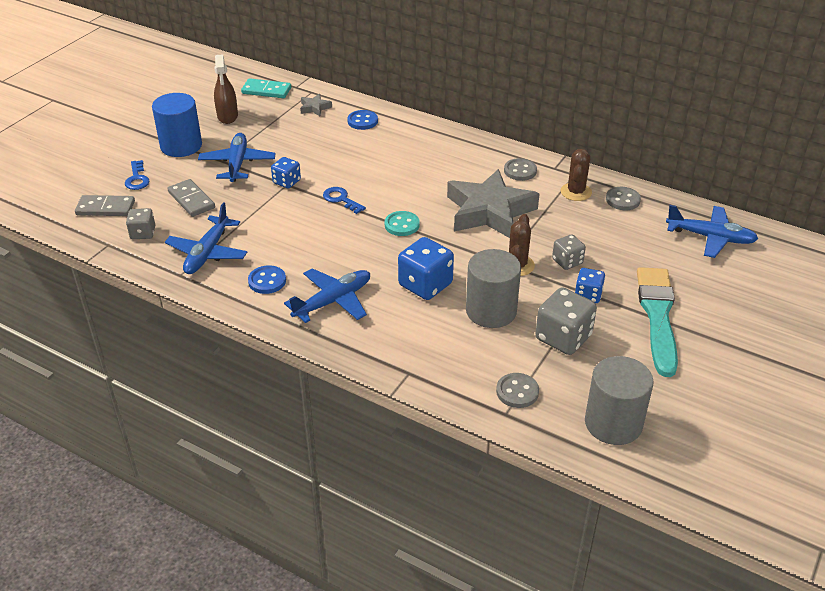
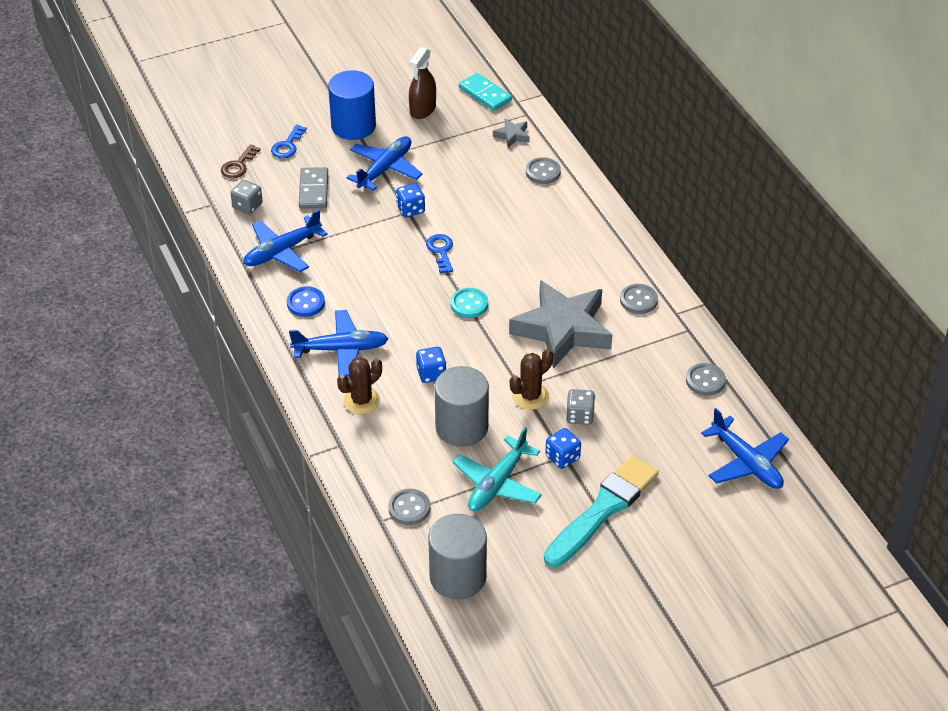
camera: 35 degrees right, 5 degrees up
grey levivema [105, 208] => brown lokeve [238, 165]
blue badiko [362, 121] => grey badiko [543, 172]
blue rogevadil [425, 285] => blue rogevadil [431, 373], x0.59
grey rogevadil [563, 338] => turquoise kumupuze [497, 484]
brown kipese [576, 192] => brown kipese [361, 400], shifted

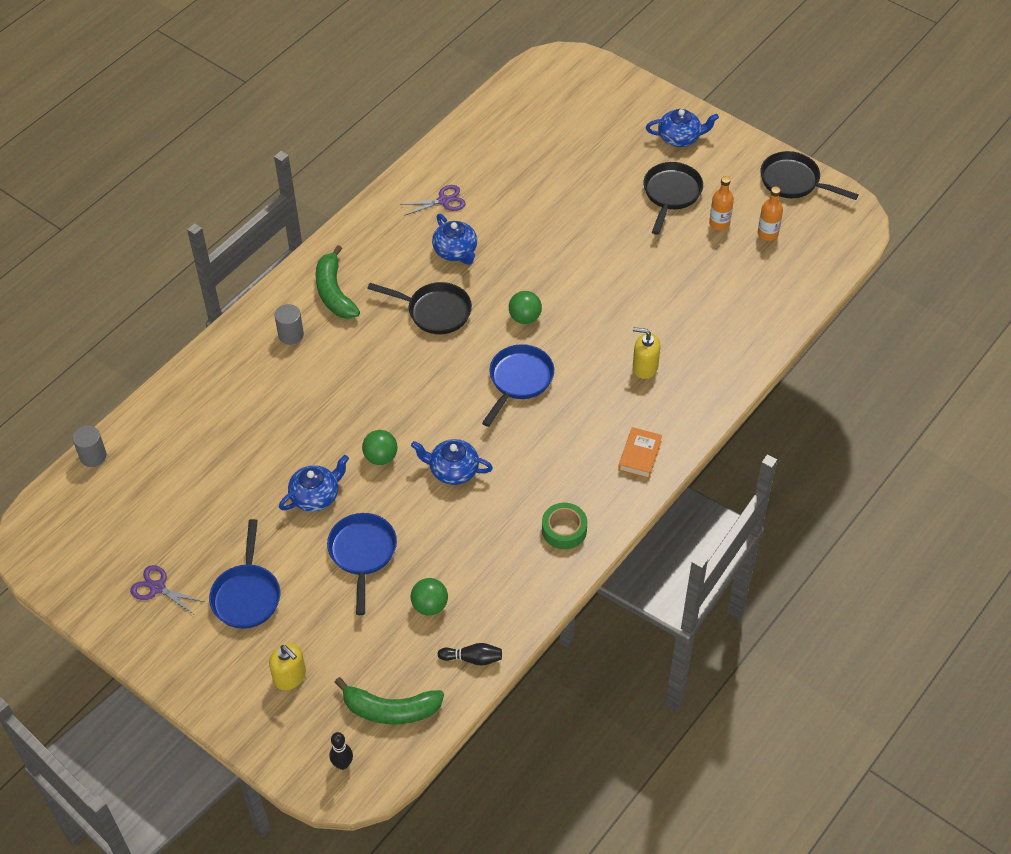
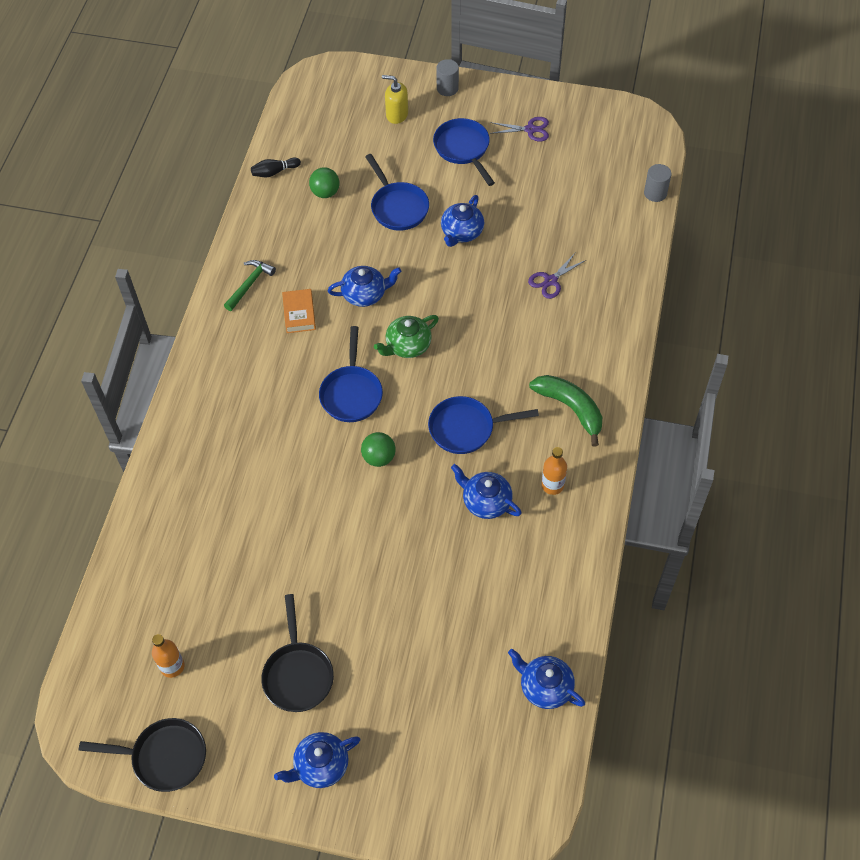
camera: 155 degrees right, 5 degrees up
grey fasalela [291, 335] => grey fasalela [447, 88], shifted
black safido [342, 764] => nothing
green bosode [390, 709] => nothing
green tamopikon [381, 457] => nothing
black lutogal [435, 311] => blue lutogal [466, 428]
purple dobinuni [443, 201] => purple dobinuni [551, 281], shifted
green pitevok [564, 530] => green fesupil [250, 284]
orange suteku [640, 456] => orange suteku [299, 314], shifted
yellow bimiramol [645, 367] => nothing
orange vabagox [719, 223] => orange vabagox [552, 485], shifted
nothing => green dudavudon [407, 346]
nothing => blue dudavudon [545, 687]

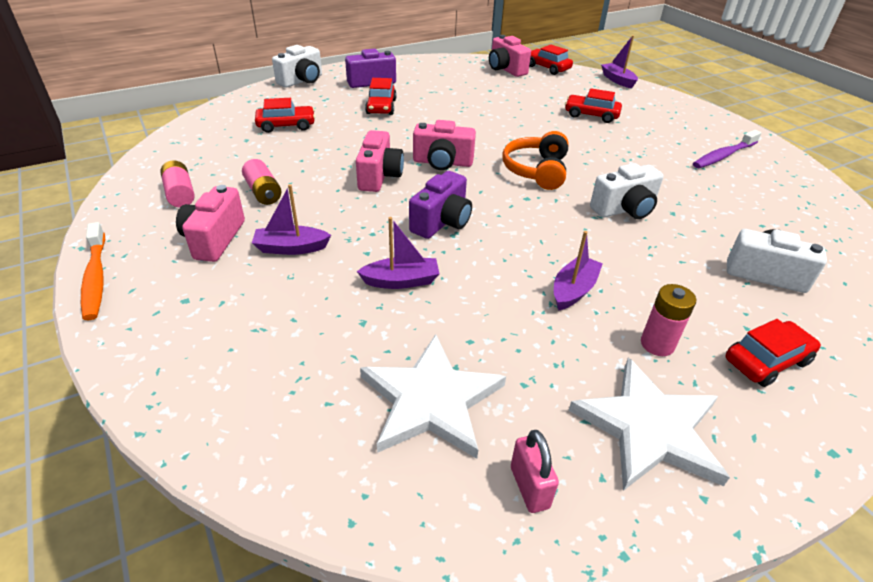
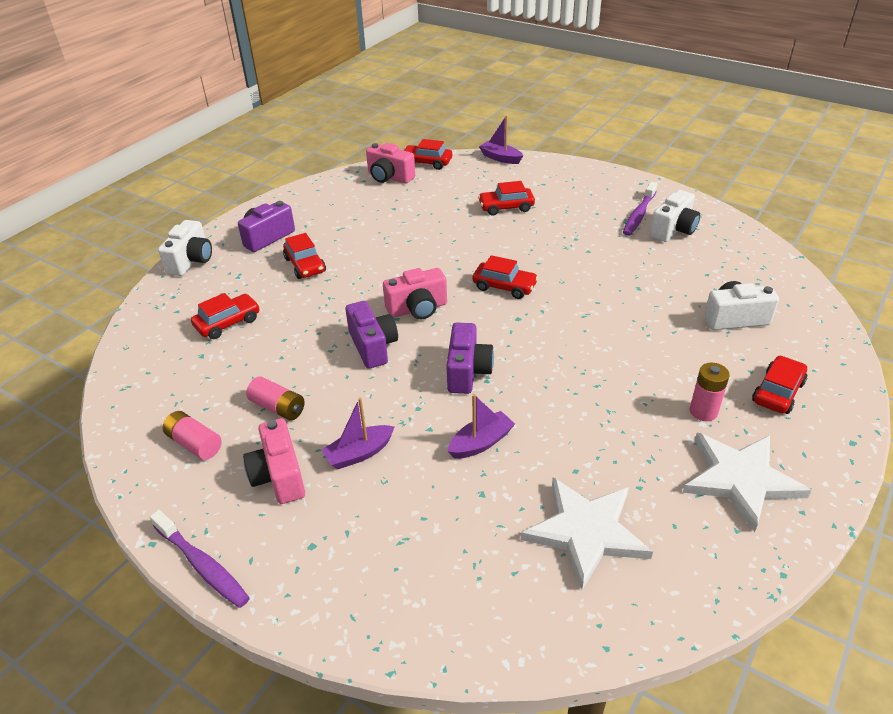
camera: 25 degrees left, 0 degrees up
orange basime [95, 278] => purple basime [202, 565]
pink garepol [379, 176] => purple garepol [373, 346]
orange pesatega [536, 170] => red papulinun [504, 286]
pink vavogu [529, 487] => nothing
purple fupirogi [573, 290] => nothing
white garepol [624, 209] => white garepol [673, 230], shifted

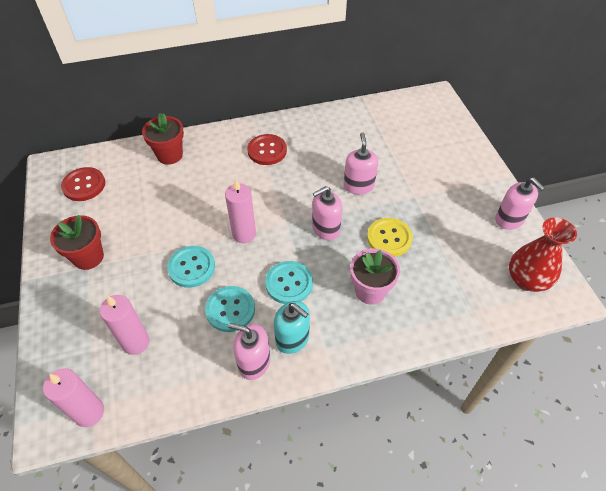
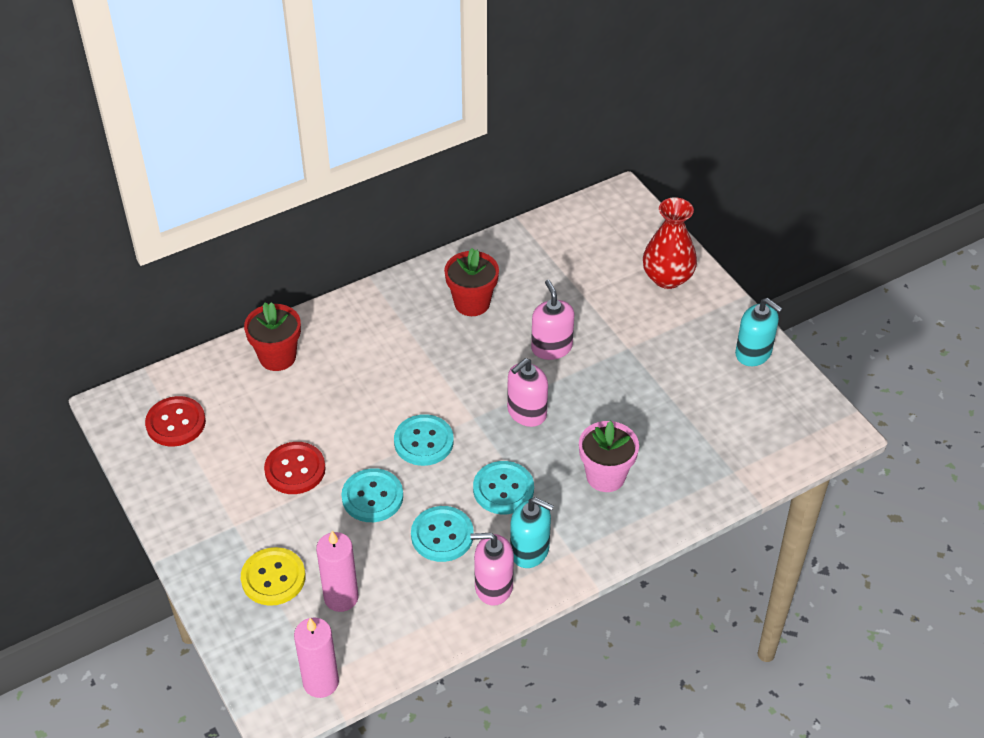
camera: 15 degrees left, 5 degrees down
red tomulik [88, 257] => red tomulik [472, 303], shifted
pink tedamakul [244, 234] => turquoise badiko [423, 441]
red badiko [267, 151] => red badiko [295, 469], shifted
yellow badiko [389, 238] => yellow badiko [273, 578], shifted
pink bimiramol [509, 219] => turquoise bimiramol [753, 353]
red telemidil [526, 280] => red telemidil [667, 278], shifted

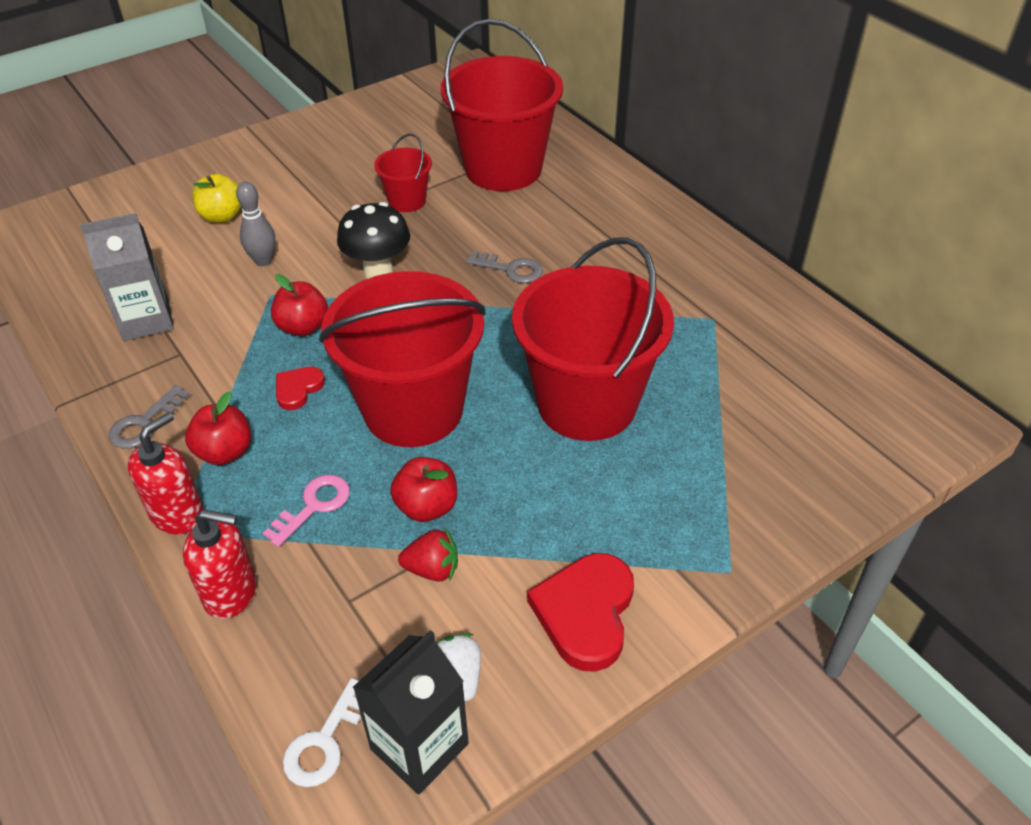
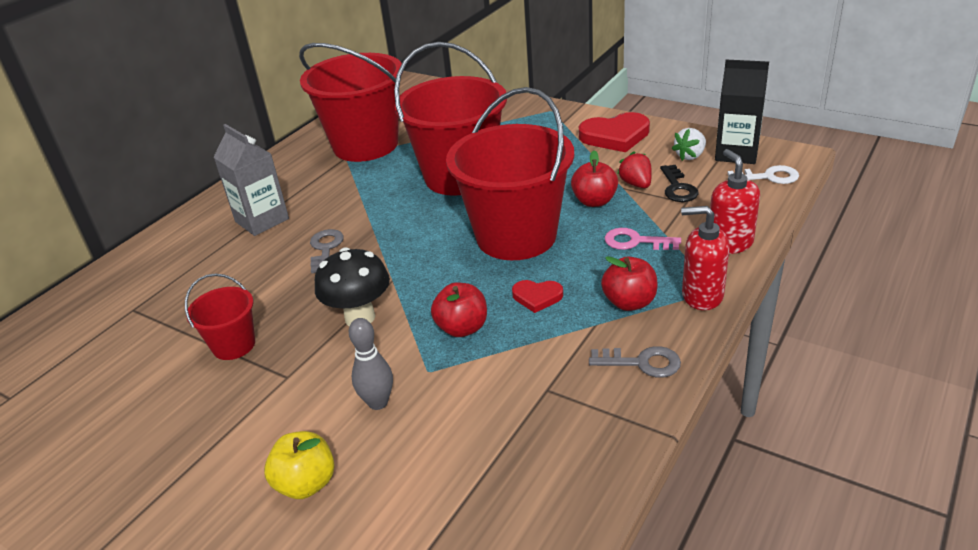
camera: 110 degrees left, 10 degrees down
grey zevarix [146, 320] => grey zevarix [262, 220], shifted
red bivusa [503, 169] => red bivusa [365, 145], shifted
nothing => black lokeve [677, 188]

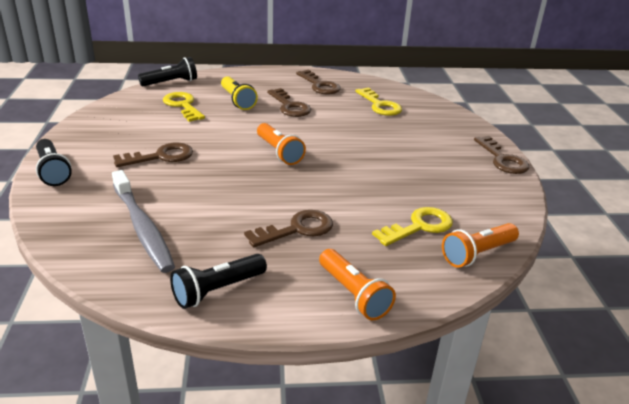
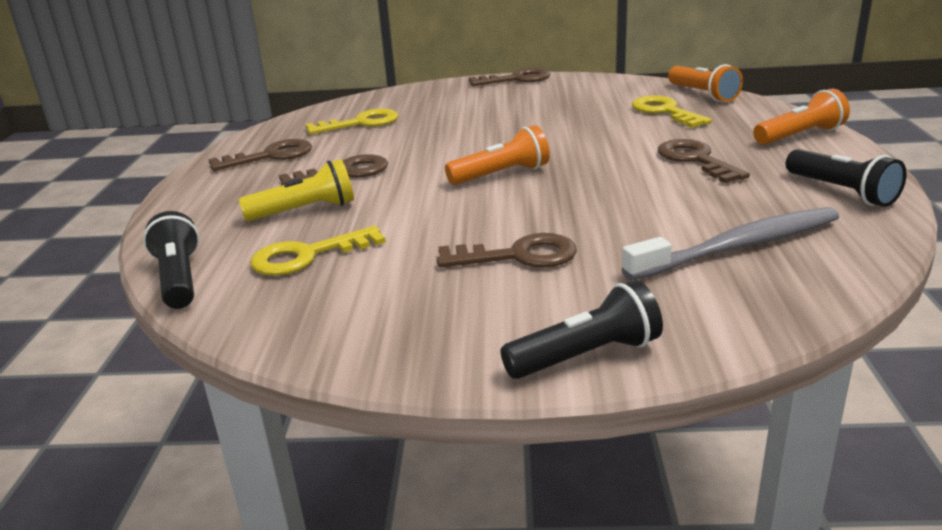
camera: 80 degrees left, 5 degrees down
brown lokeve [160, 157] => brown lokeve [518, 256], 105 degrees clockwise

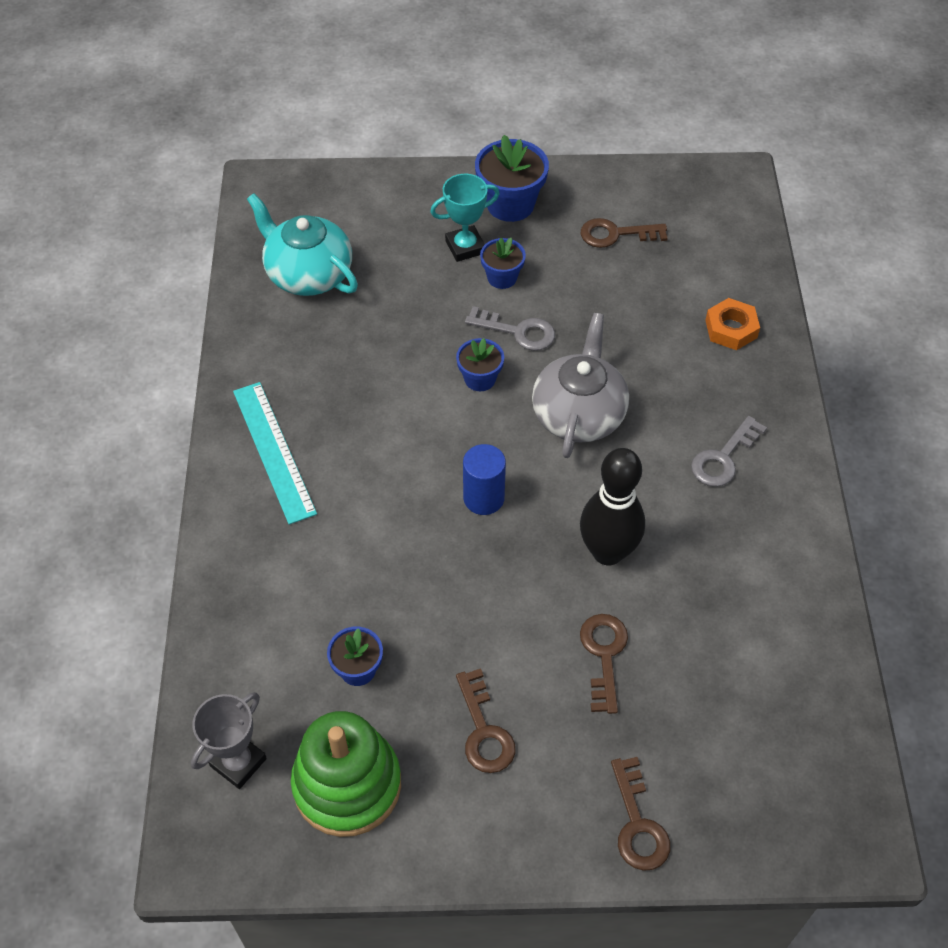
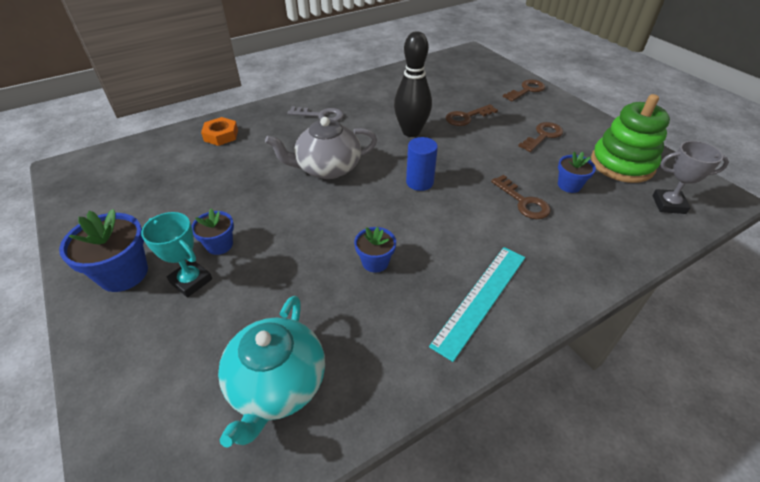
camera: 120 degrees left, 10 degrees down
blue tomulik [480, 379] => blue tomulik [375, 262], shifted
grey lokeve [517, 331] => nothing
brown lokeve [616, 234] => brown lokeve [523, 202], shifted

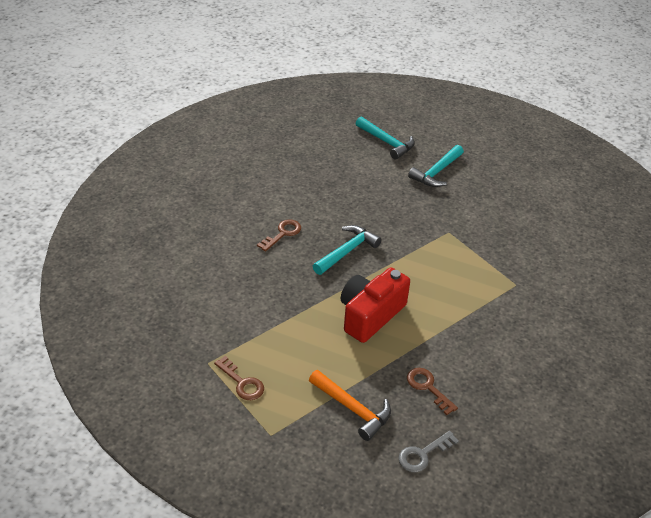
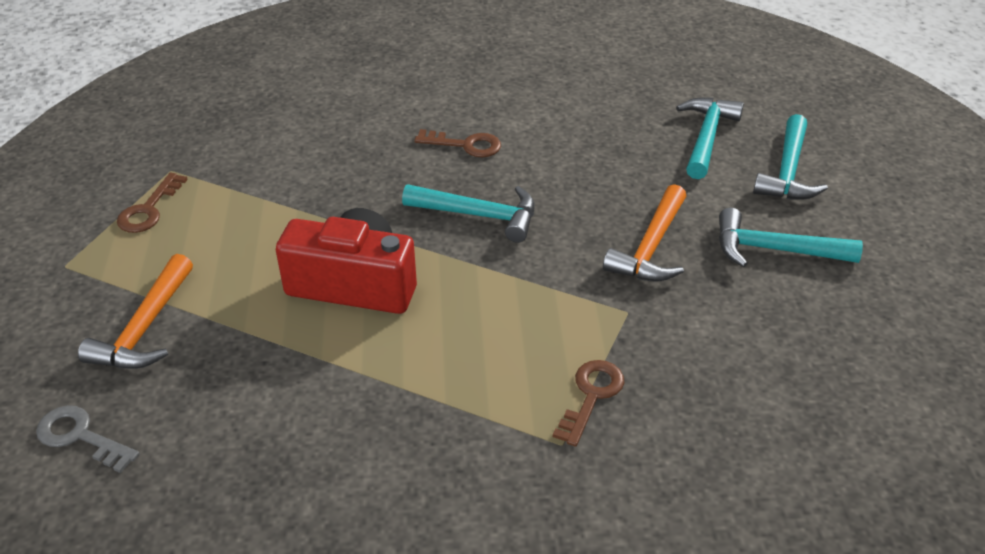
camera: 65 degrees right, 0 degrees up
brown lokeve [427, 387] => brown lokeve [591, 396], shifted
nothing => orange fesupil [651, 248]
nothing => turquoise fesupil [706, 137]

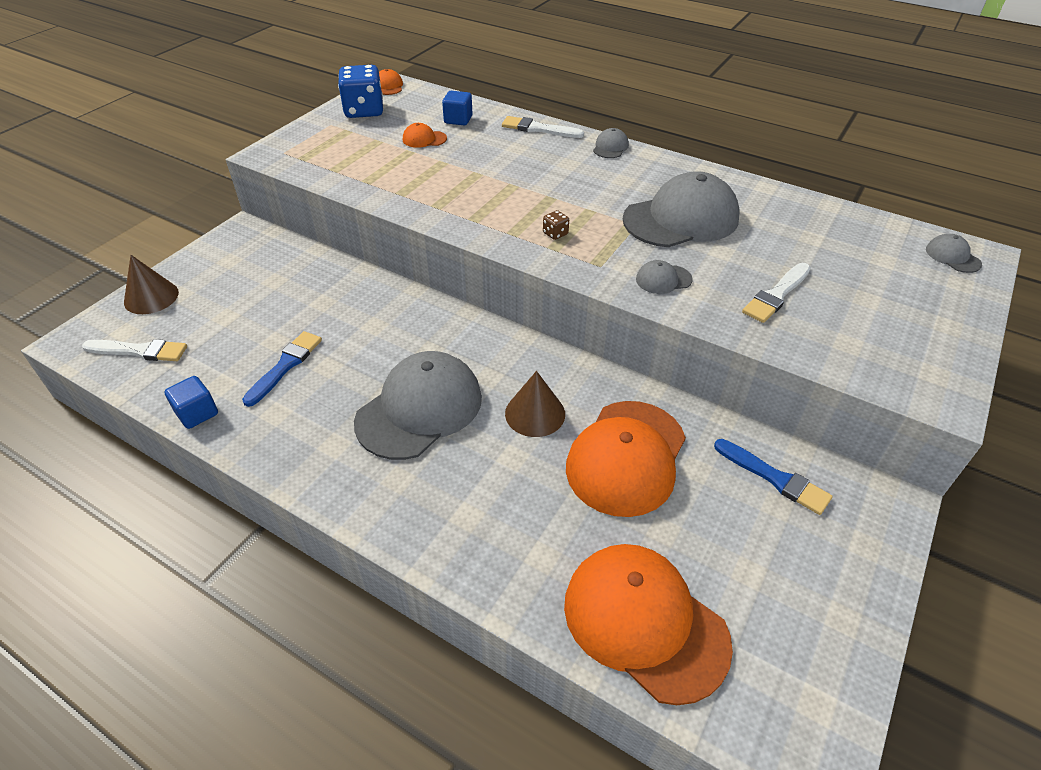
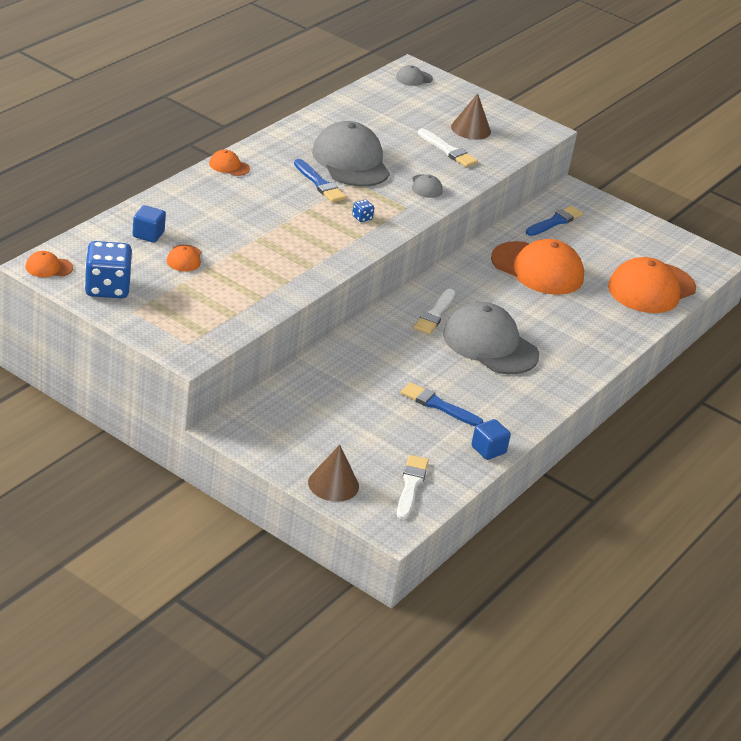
camera: 90 degrees left, 10 degrees down
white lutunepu [538, 129] => white lutunepu [435, 314], shifted
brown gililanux [535, 413] => brown gililanux [471, 129], shifted
brown rogevadil [555, 233] => blue rogevadil [362, 218]
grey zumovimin [610, 147] => orange zumovimin [229, 166]
nothing => blue lutunepu [320, 184]

